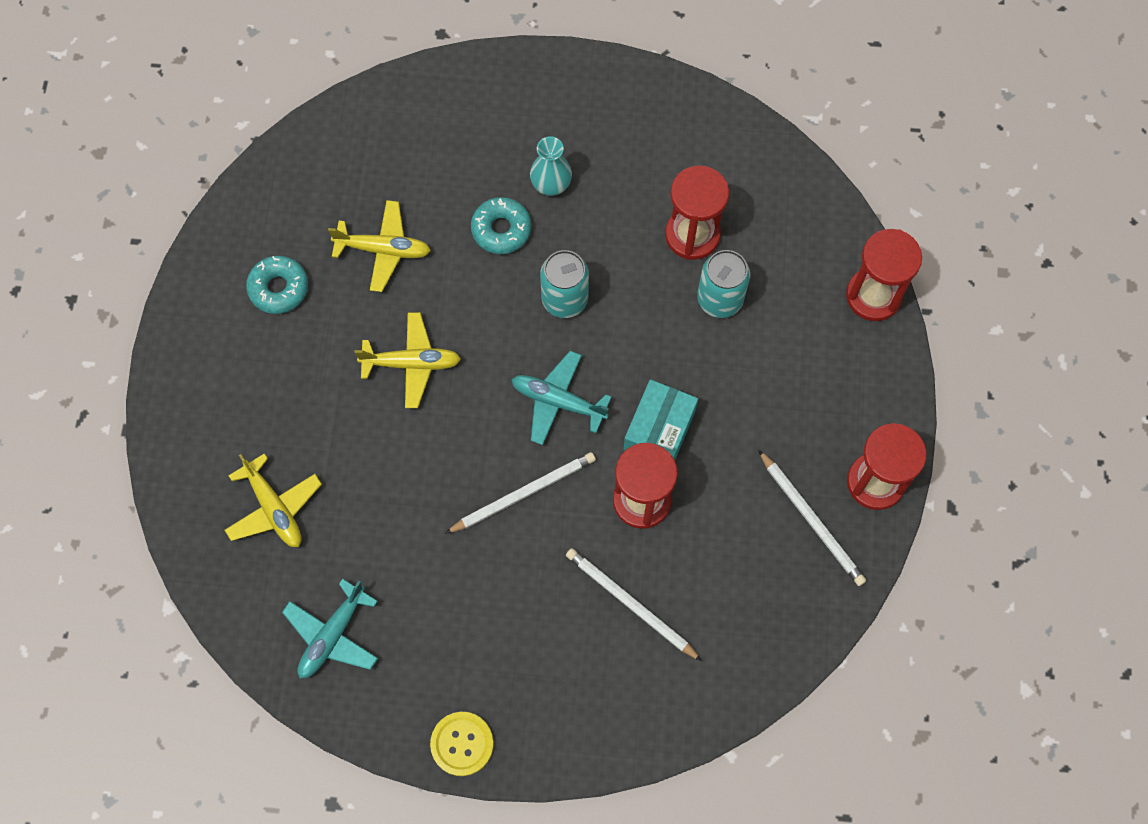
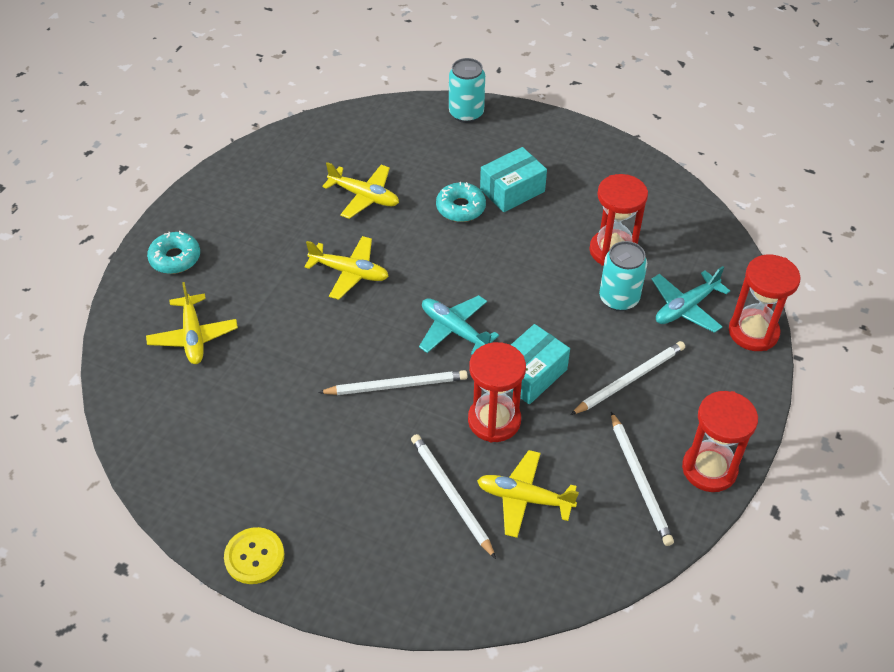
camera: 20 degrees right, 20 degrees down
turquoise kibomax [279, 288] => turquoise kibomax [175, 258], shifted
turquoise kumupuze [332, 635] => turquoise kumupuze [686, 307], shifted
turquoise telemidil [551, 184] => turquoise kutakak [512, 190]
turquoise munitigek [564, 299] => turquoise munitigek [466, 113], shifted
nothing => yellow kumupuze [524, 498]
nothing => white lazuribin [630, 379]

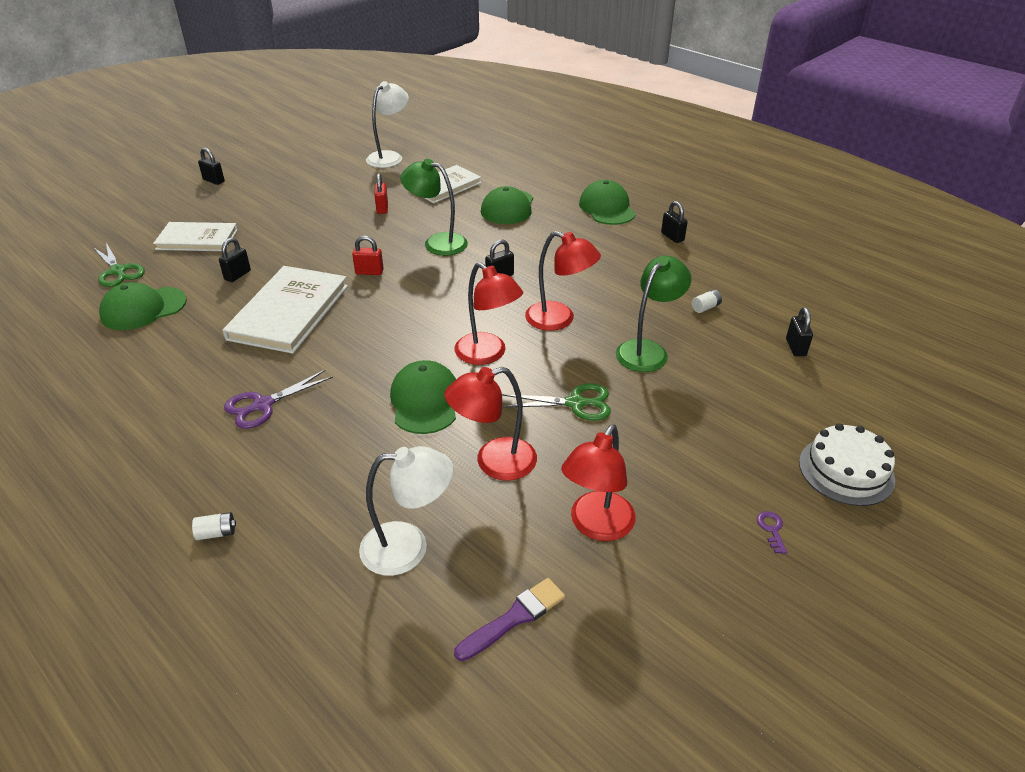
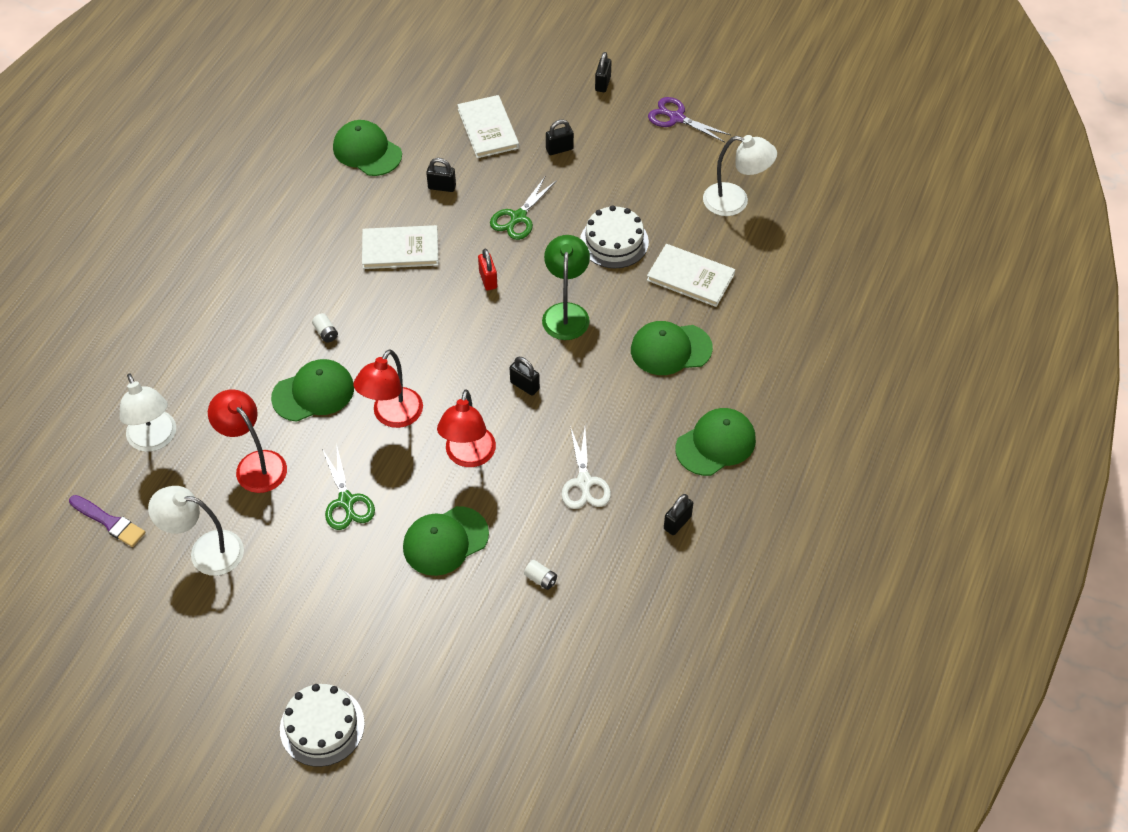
camera: 70 degrees right, 15 degrees up
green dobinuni [118, 271] => green dobinuni [518, 217], shifted
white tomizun [216, 533] => white tomizun [326, 333], shifted
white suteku [289, 312] => white suteku [400, 249], x0.67
purple dobinuni [263, 405] => purple dobinuni [676, 118], shifted
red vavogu [382, 208] => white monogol [614, 241]
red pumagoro [596, 526] => white pumagoro [206, 551]
green pumagoro [647, 350] => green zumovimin [445, 541]
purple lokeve [771, 529] => nothing
black vavogu [795, 347] => black vavogu [559, 149], shifted
nothing => white dobinuni [584, 482]

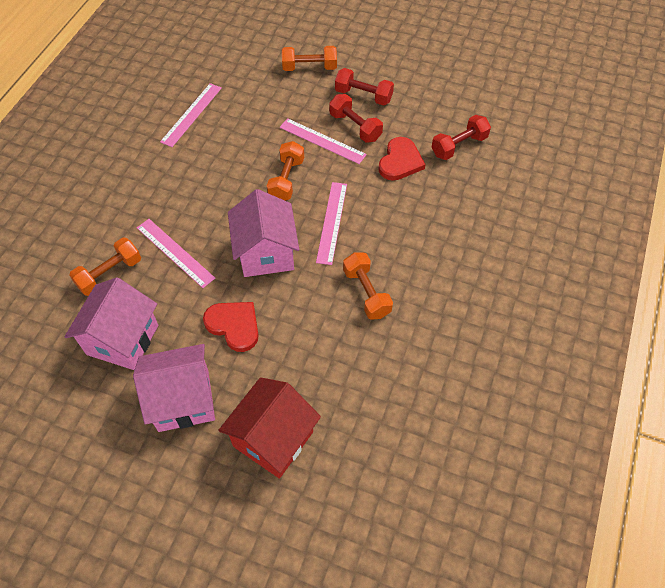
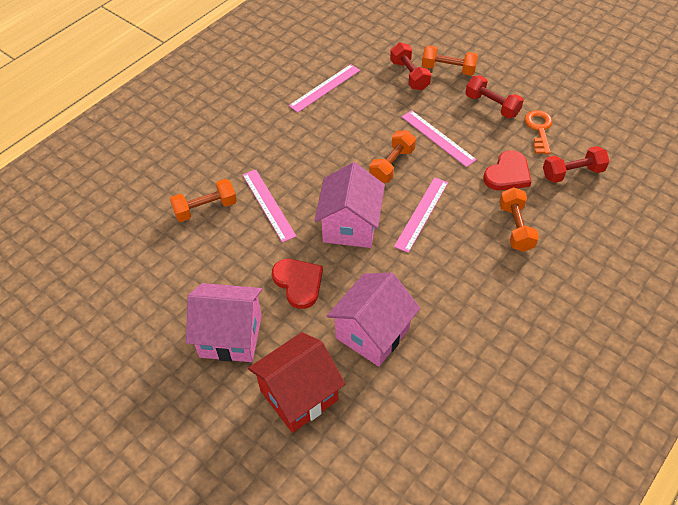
camera: 20 degrees right, 5 degrees down
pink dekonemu [122, 340] => pink dekonemu [372, 333], shifted
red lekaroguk [355, 127] => red lekaroguk [409, 75], shifted
orange lekaroguk [366, 293] => orange lekaroguk [515, 227], shifted
nothing => orange lokeve [539, 129]

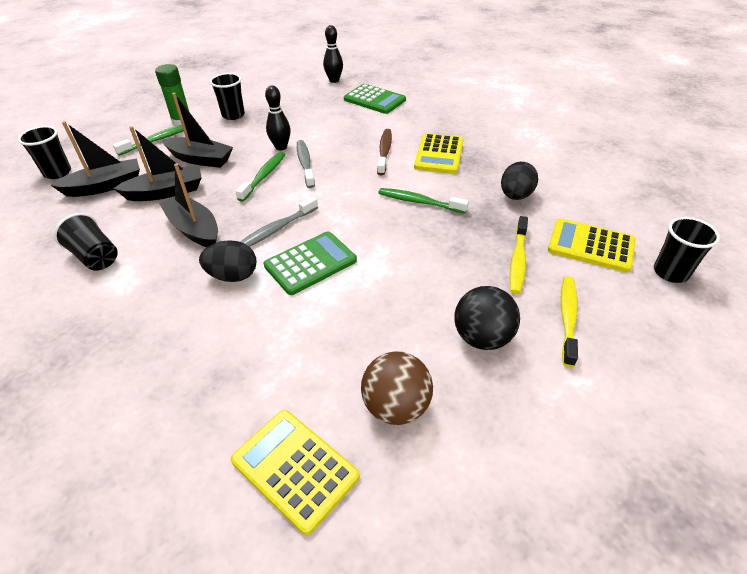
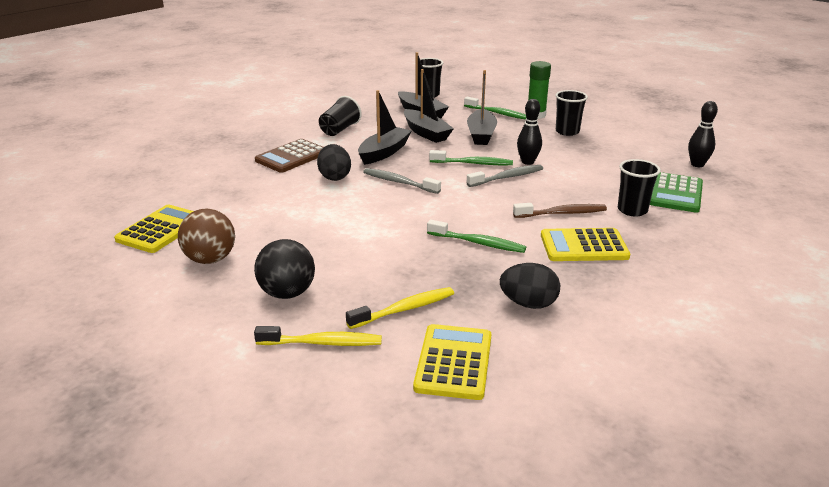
camera: 75 degrees right, 15 degrees down
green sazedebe [310, 263] => nothing
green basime [419, 202] => green basime [478, 243], 105 degrees clockwise
yellow basime [518, 260] => yellow basime [405, 309], 150 degrees clockwise
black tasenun [670, 272] => black tasenun [632, 210], shifted
nothing => brown sazedebe [292, 157]

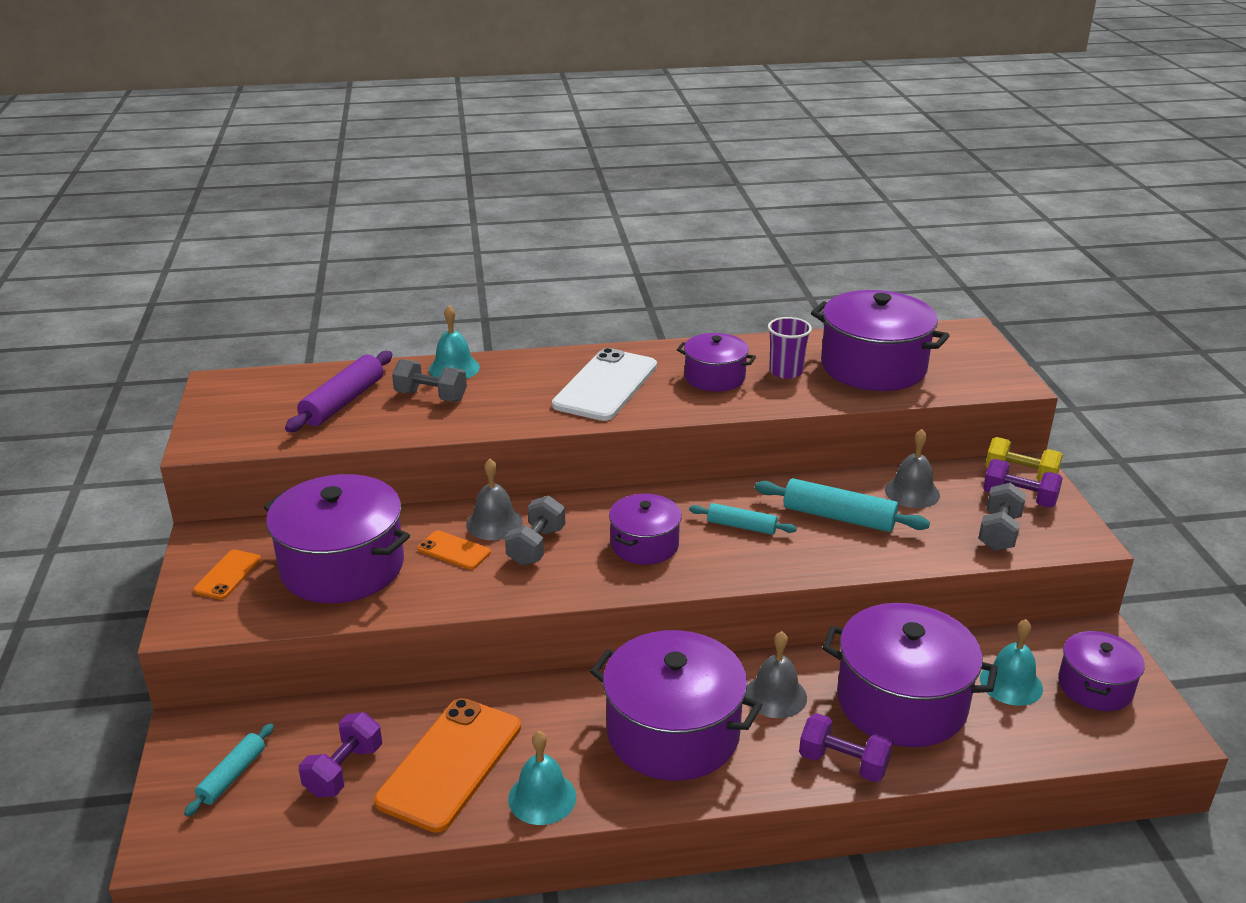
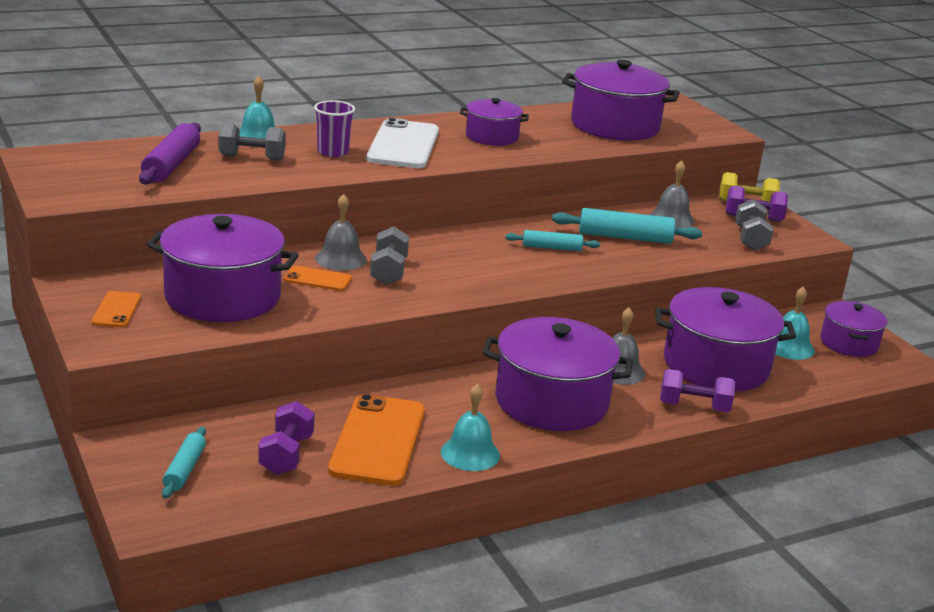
camera: 20 degrees left, 5 degrees down
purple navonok [644, 545] => nothing
purple tasenun [786, 371] => purple tasenun [333, 152], shifted

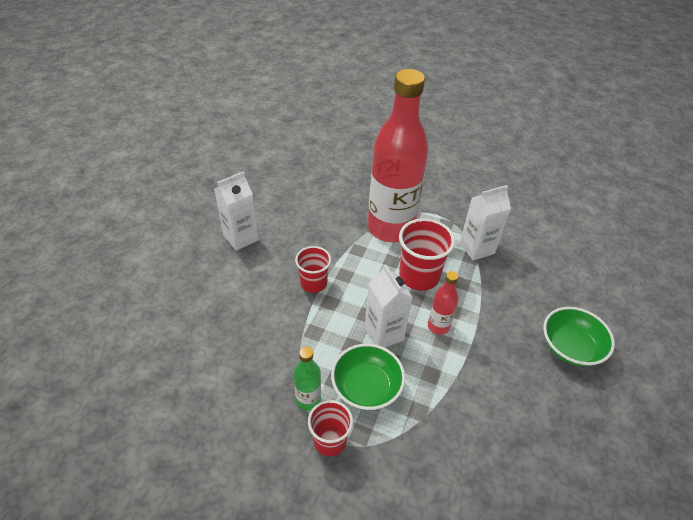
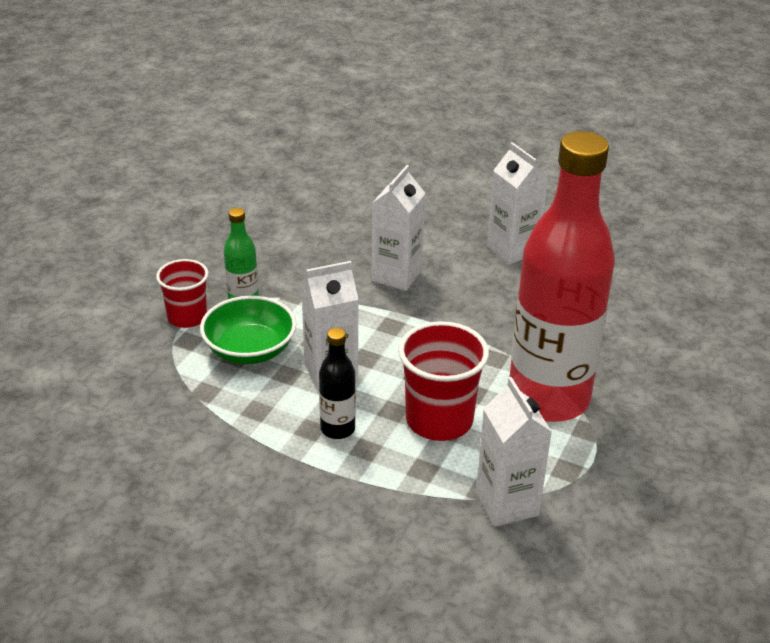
camera: 95 degrees right, 10 degrees down
red tasenun [313, 283] => nothing
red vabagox [438, 326] => black vabagox [337, 429]
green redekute [570, 347] => nothing
nothing => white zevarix [396, 276]

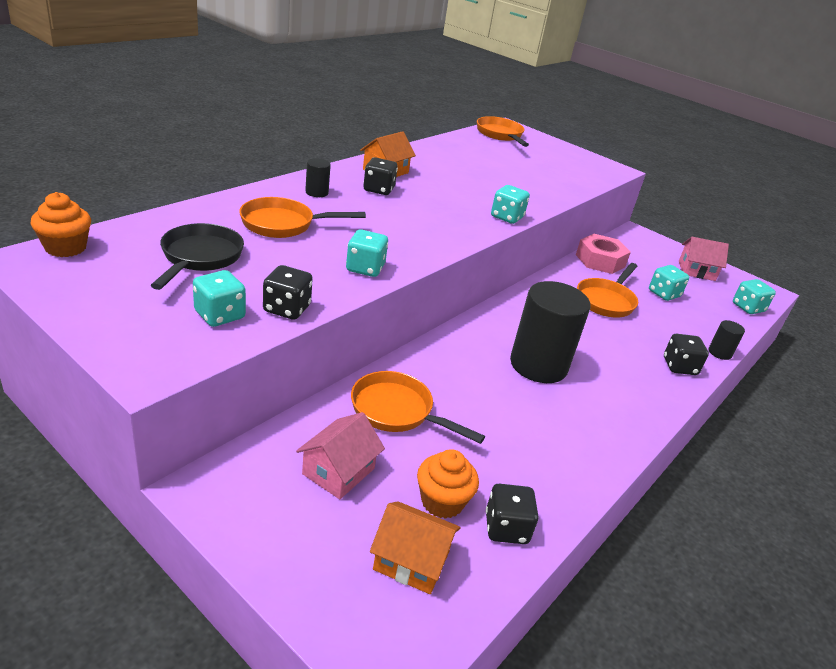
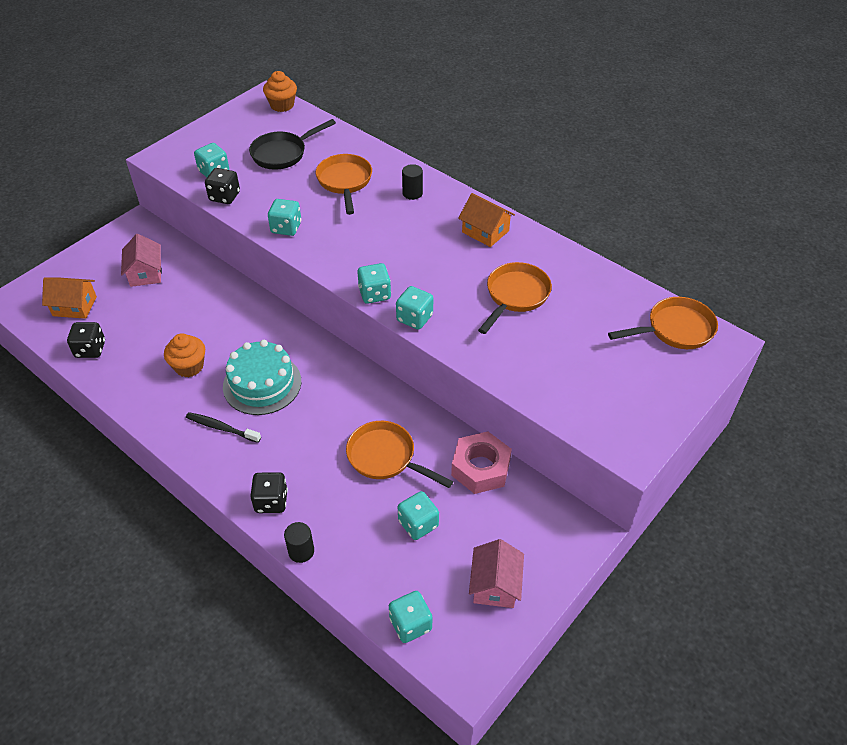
camera: 95 degrees right, 15 degrees up
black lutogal [199, 258] => black lutogal [283, 153], 135 degrees clockwise
pink dekonemu [338, 471] => pink dekonemu [145, 273], 45 degrees clockwise
orange lutogal [397, 411] => orange lutogal [515, 296], shifted
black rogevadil [378, 189] => nothing
orange dekonemu [411, 560] => orange dekonemu [74, 306], 75 degrees clockwise
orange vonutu [442, 501] => orange vonutu [189, 366], shifted
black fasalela [538, 365] => turquoise monogol [262, 384]
nothing => black basime [221, 428]
nothing => turquoise rogevadil [374, 294]

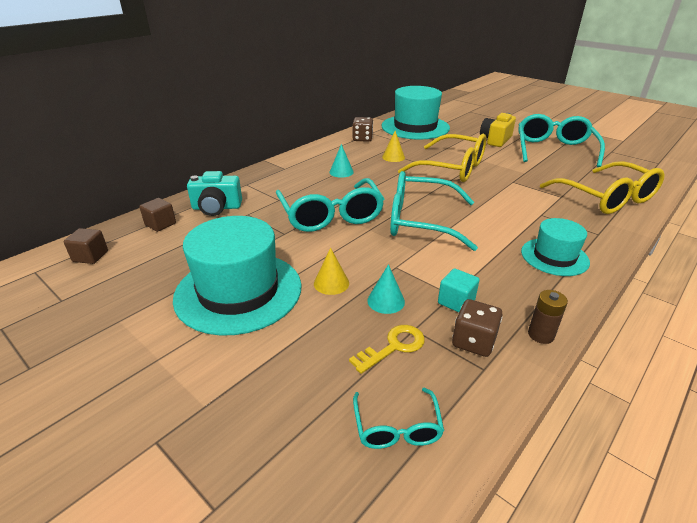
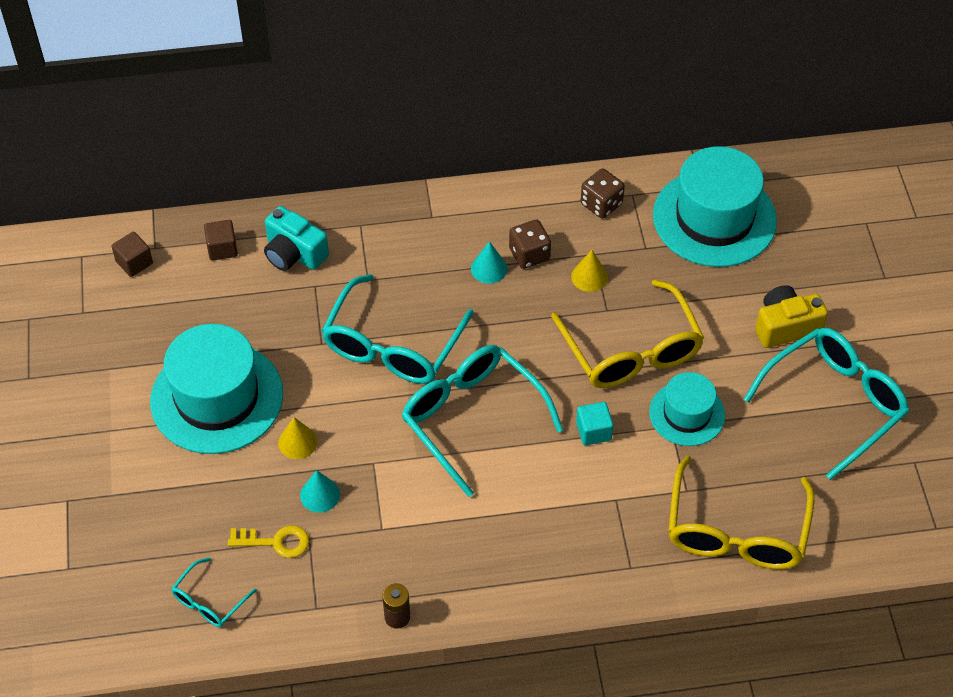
camera: 40 degrees right, 20 degrees up
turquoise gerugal [456, 302] => turquoise gerugal [593, 431], shifted
brown rogevadil [473, 342] => brown rogevadil [529, 254], shifted
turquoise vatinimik [554, 257] => turquoise vatinimik [687, 414], shifted

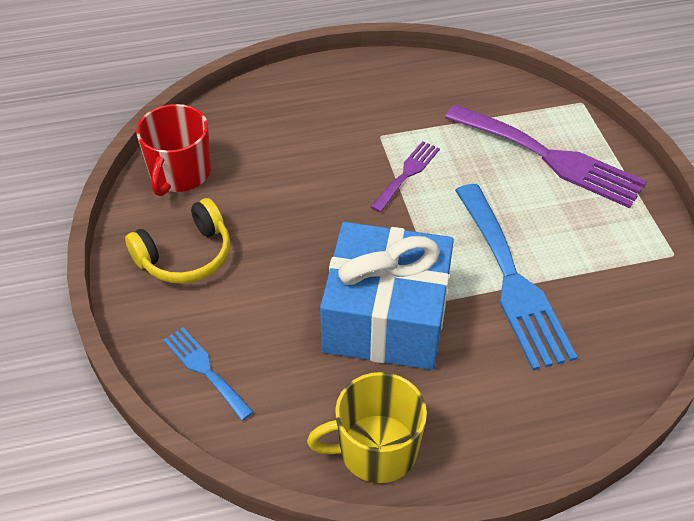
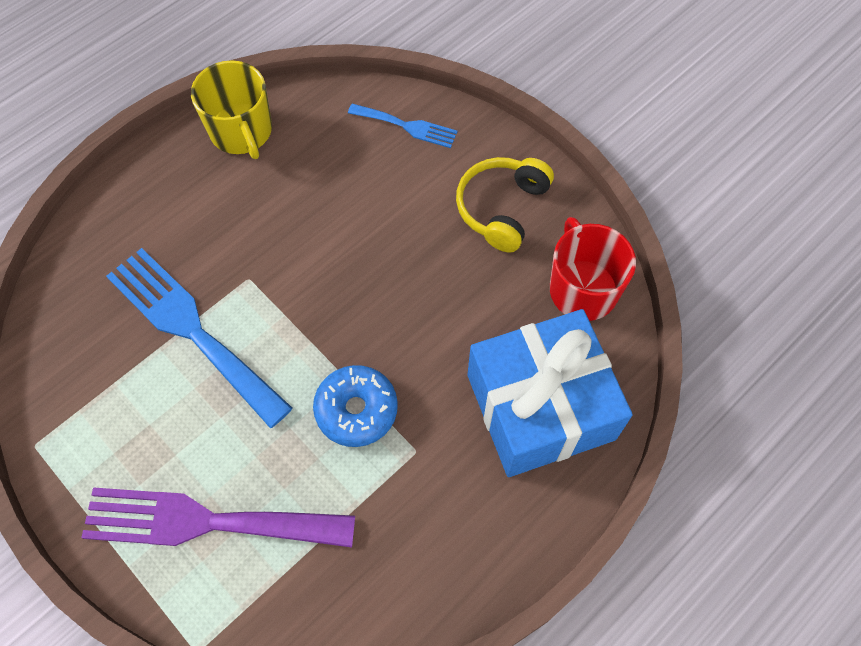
camera: 150 degrees right, 15 degrees up
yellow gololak [376, 450] => yellow gololak [242, 131], 105 degrees clockwise
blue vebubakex [386, 317] => blue vebubakex [540, 406], shifted
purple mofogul [407, 174] => blue kibomax [356, 410]

